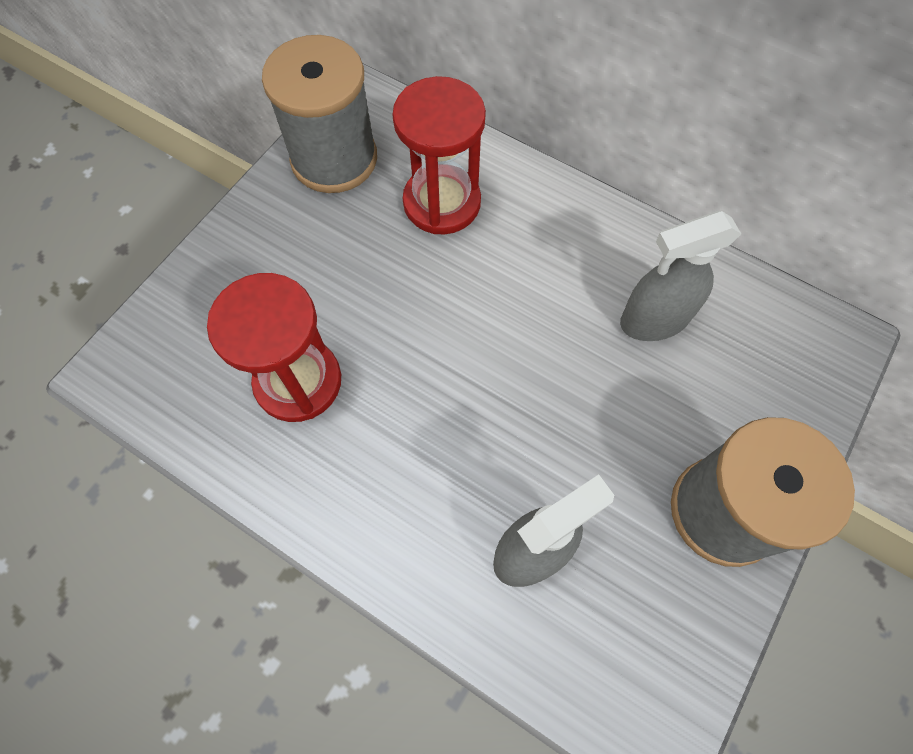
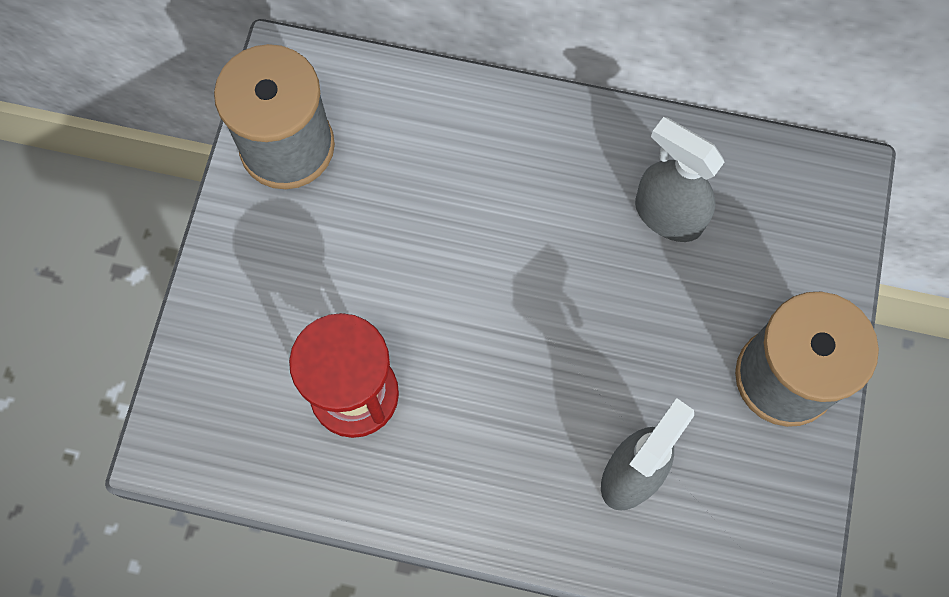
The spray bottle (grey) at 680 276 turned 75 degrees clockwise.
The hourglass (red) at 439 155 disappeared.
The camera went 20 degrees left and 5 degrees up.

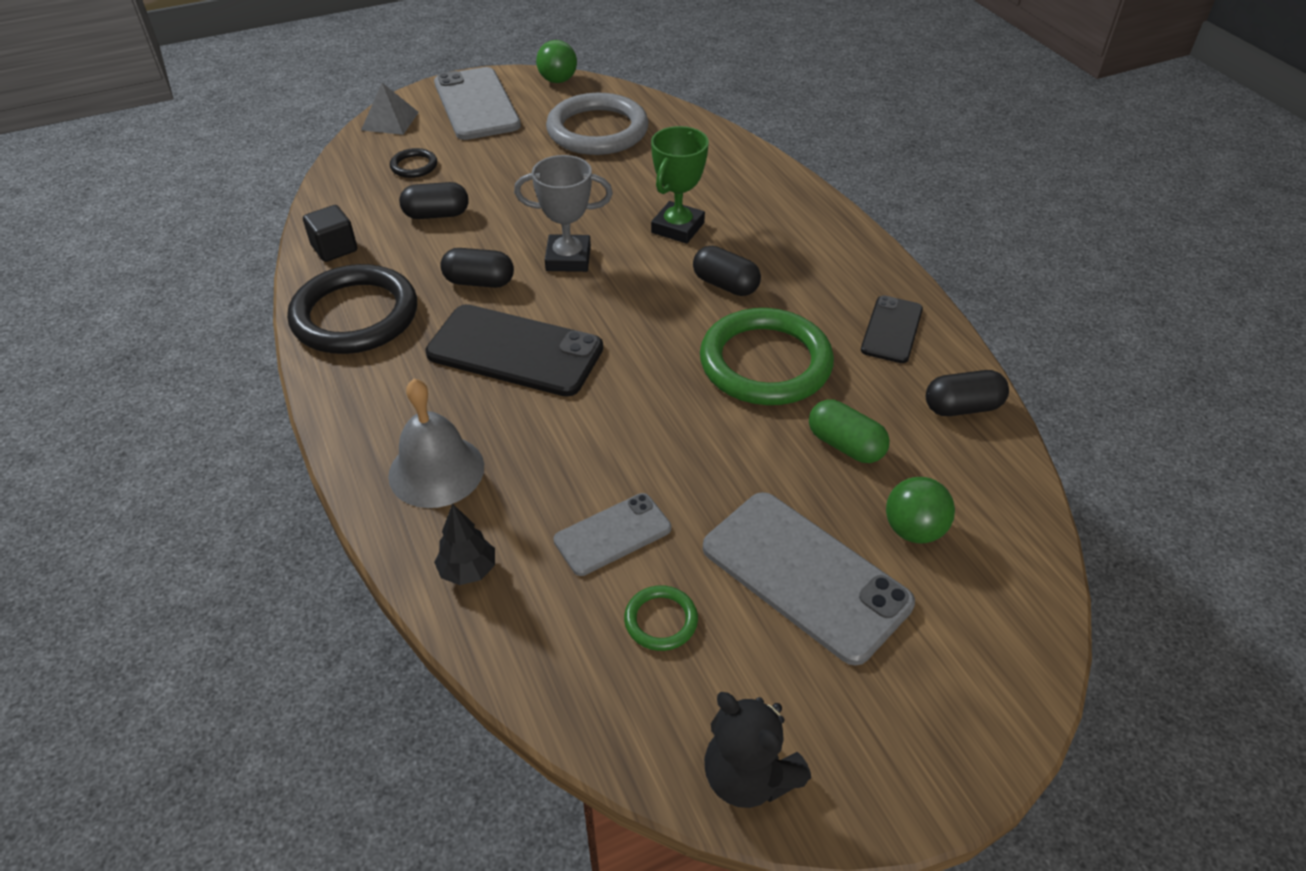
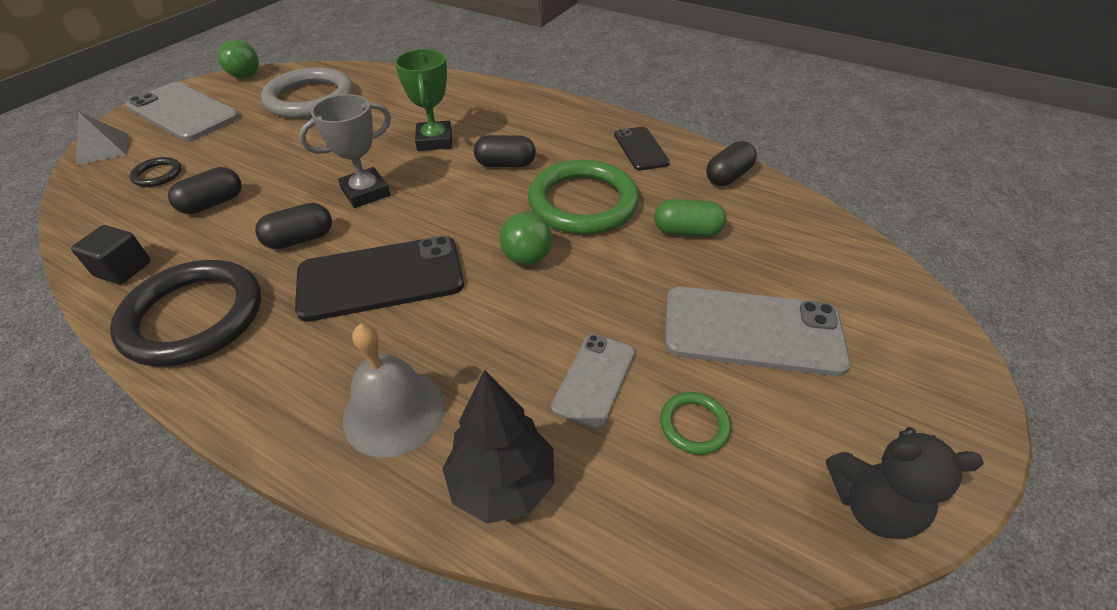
The tree (black) at 464 544 changed to 1.69 times the size.
The ball (green) moved from 920 510 to 526 238.
The camera went 35 degrees left and 0 degrees up.

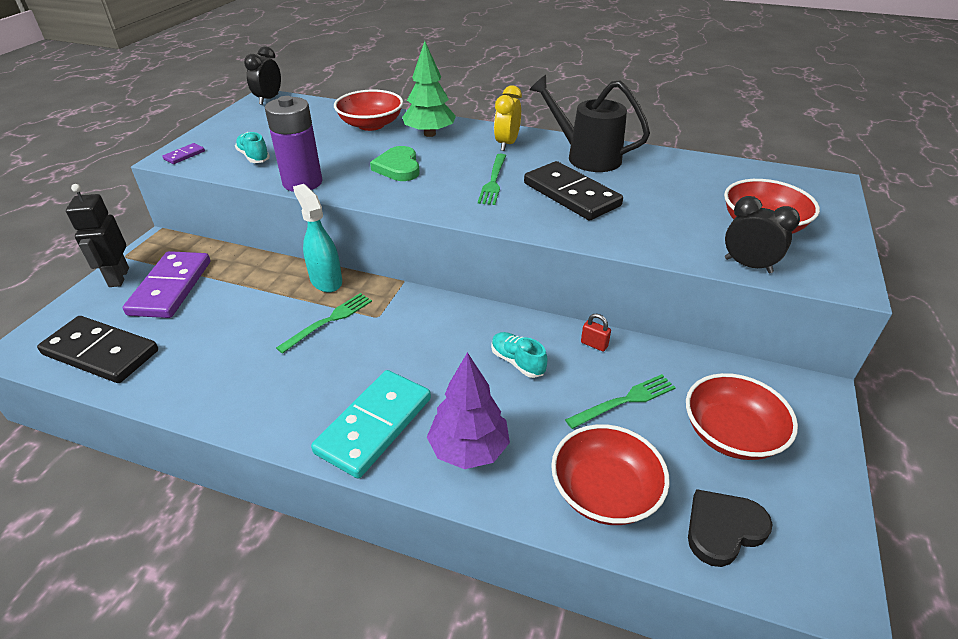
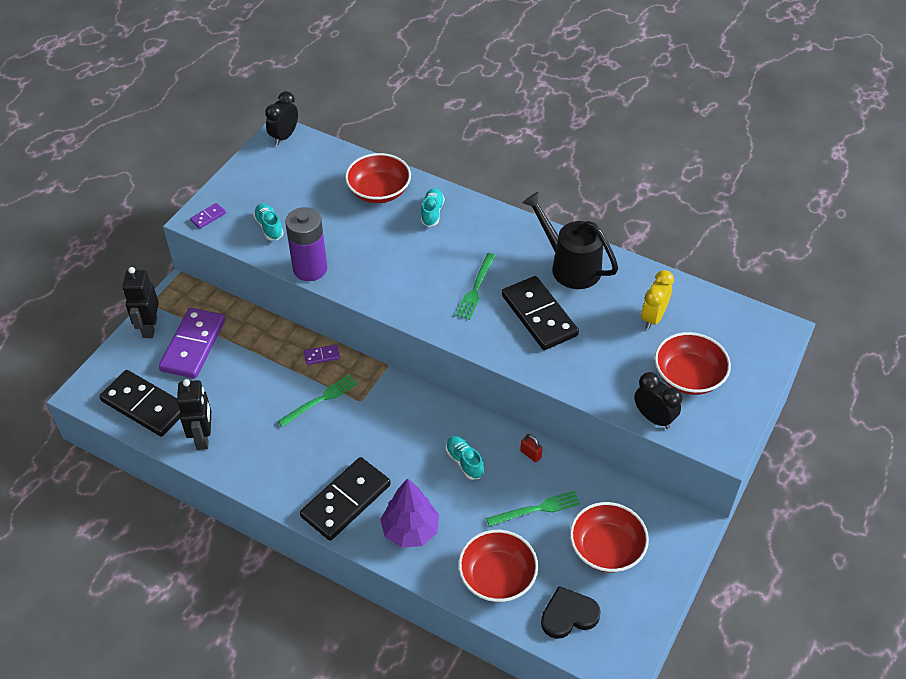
The robot (black) at 194 414 appeared.
The domino (turquoise) at 371 424 became the domino (black) at 345 499.
The spray bottle (turquoise) at 317 238 was replaced by the domino (purple) at 322 355.
The tree (green) at 429 89 was replaced by the shoe (turquoise) at 433 207.
The clock (yellow) moved from 508 118 to 657 300.
The heart (green) at 395 163 disappeared.
The camera went 10 degrees right and 10 degrees up.

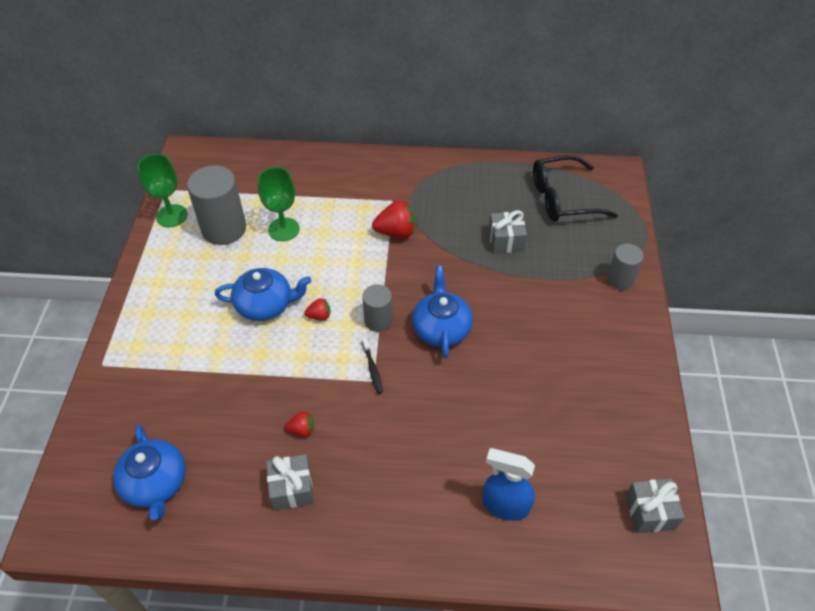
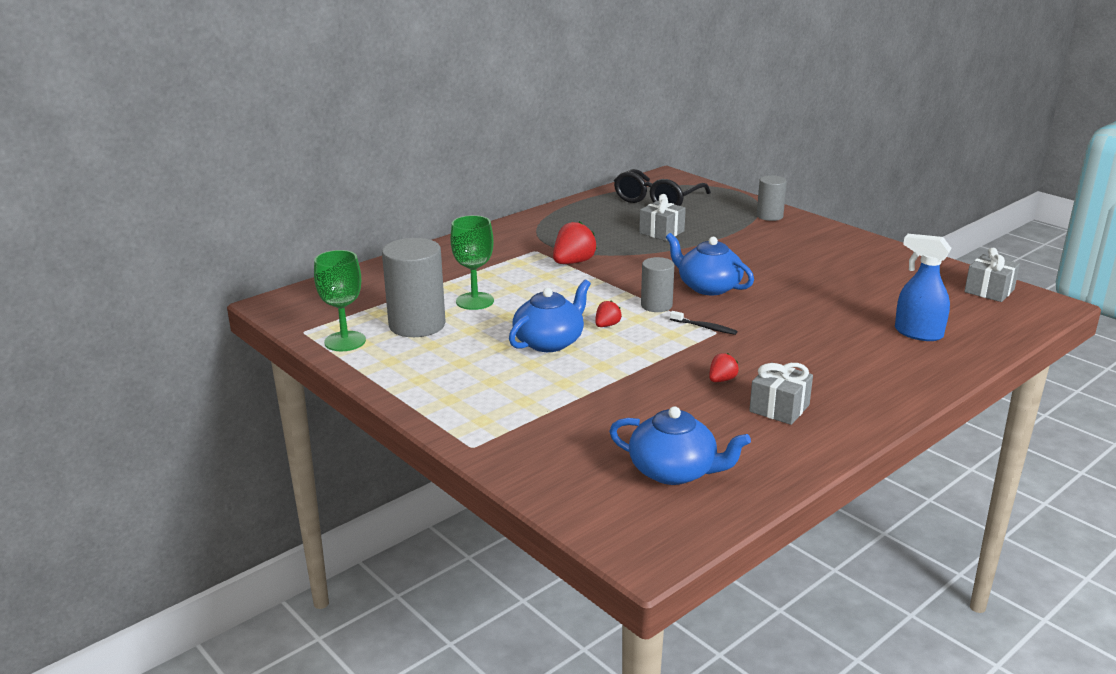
The spray bottle (blue) at 508 484 turned 60 degrees clockwise.
The camera went 45 degrees left and 25 degrees down.

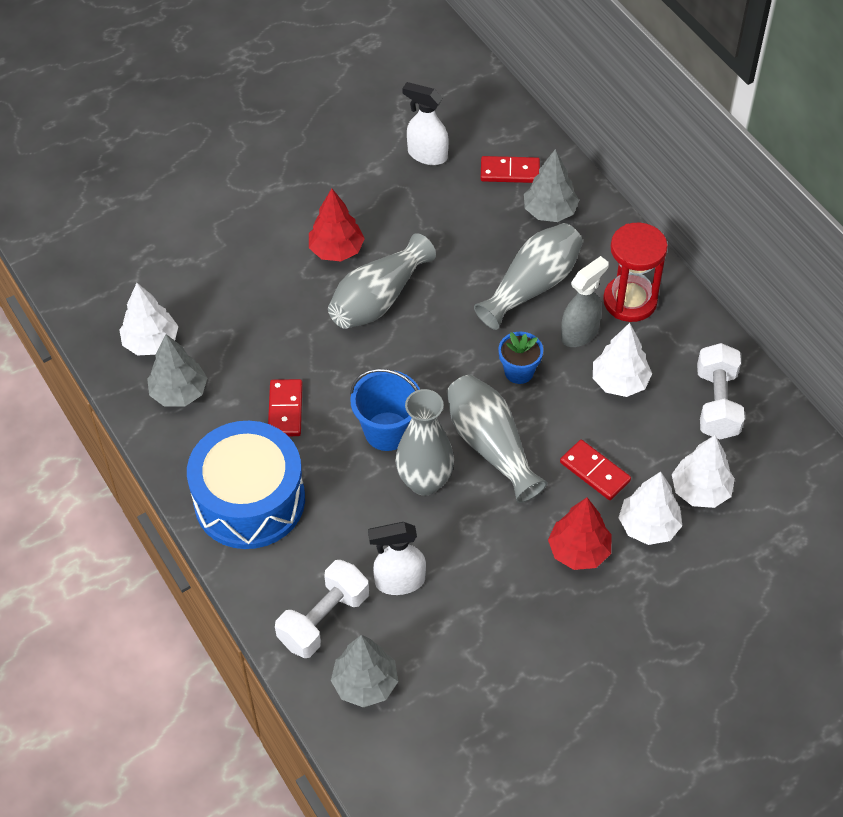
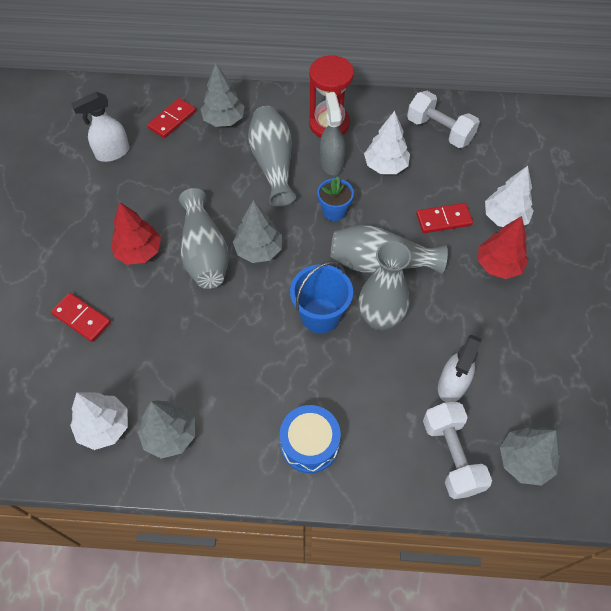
The domino (red) moved from 285 407 to 81 317.
The tree (grey) at 257 231 appeared.
The drum (blue) at 246 485 changed to 0.58 times the size.
The tree (white) at 703 471 disappeared.
The camera went 55 degrees left and 5 degrees up.

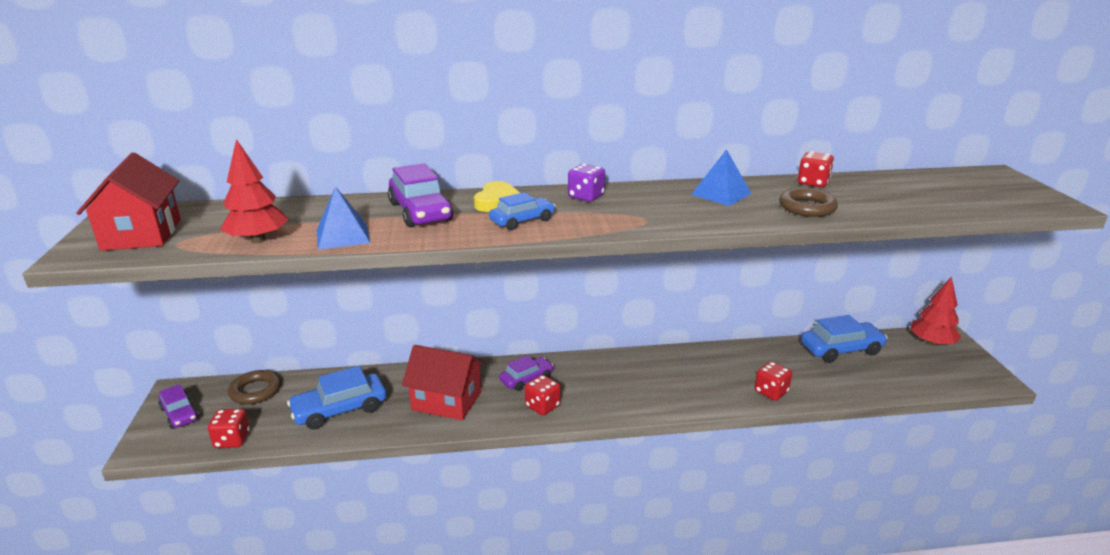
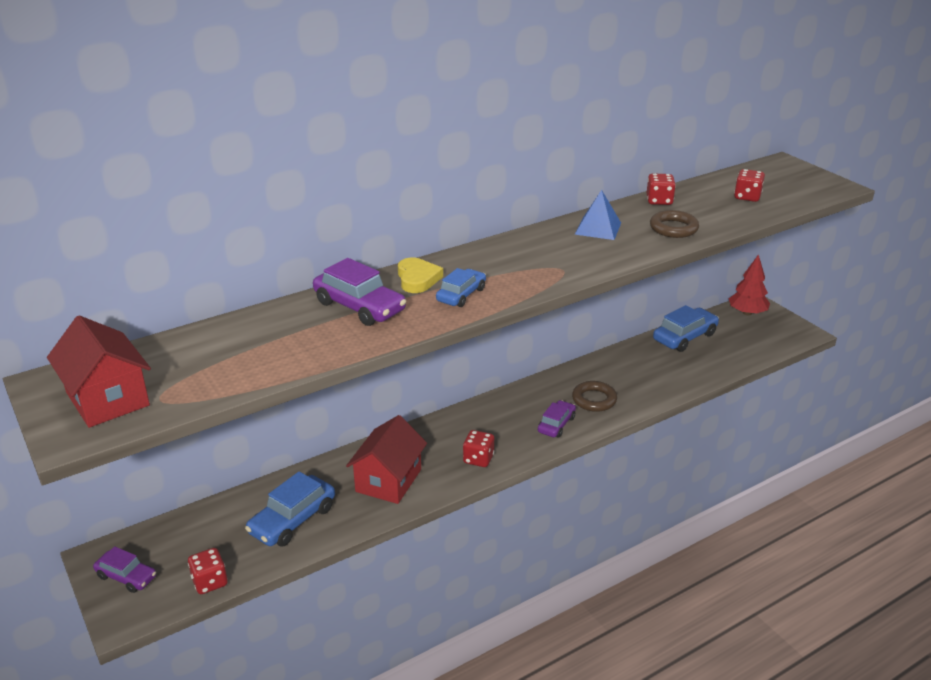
The house (red) at 443 383 turned 60 degrees counterclockwise.
The car (purple) moved from 526 373 to 557 419.
The ring (brown) moved from 254 387 to 594 396.
The dice (red) moved from 773 381 to 749 185.
The tree (red) at 254 191 disappeared.
The pyramid (blue) at 343 218 disappeared.
The dice (purple) at 586 183 disappeared.
The camera went 25 degrees left and 5 degrees up.

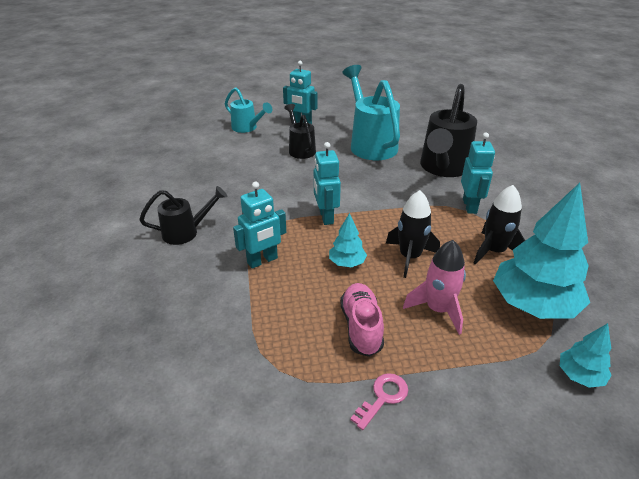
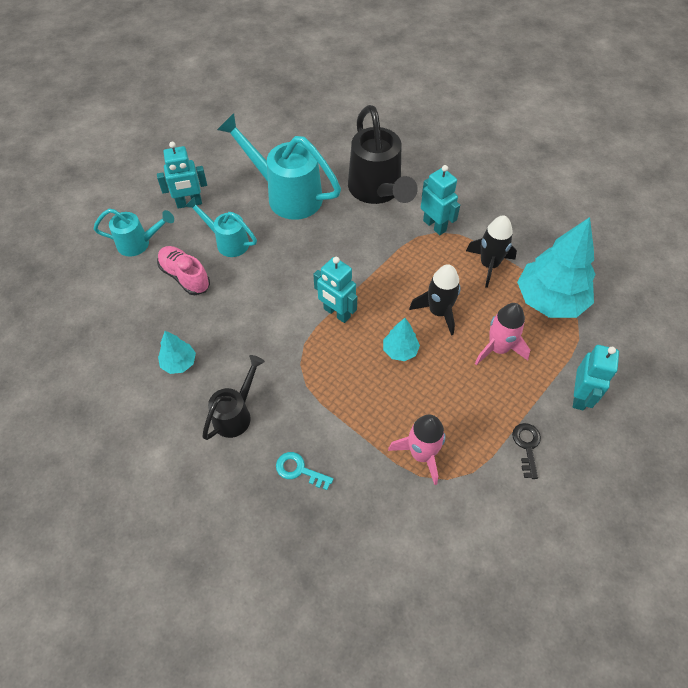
The shoe (pink) moved from 362 320 to 183 270.
The tree (turquoise) moved from 586 355 to 177 352.
The watering can (black) at 300 131 became the watering can (turquoise) at 221 227.
The key (turquoise) at 304 471 appeared.
The rocket (pink) at 417 450 appeared.
The key (pink) at 379 401 became the key (black) at 526 451.
The robot (turquoise) moved from 259 225 to 596 377.
The camera went 40 degrees left and 20 degrees up.

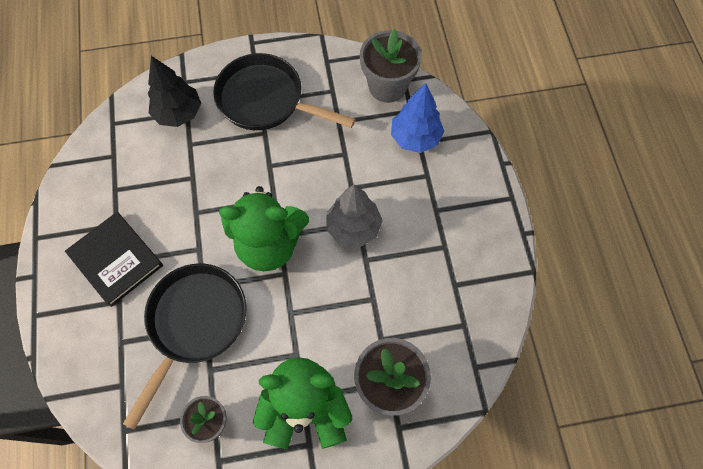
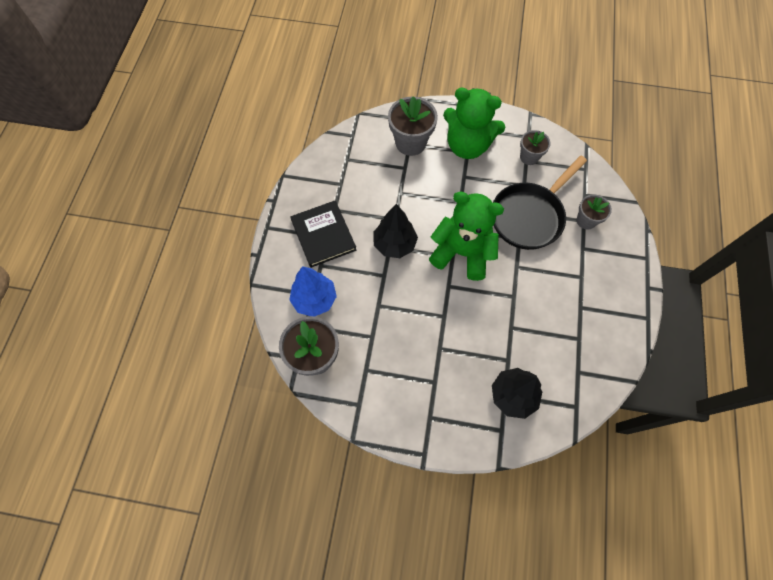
The book (black) moved from 114 259 to 323 234.
The tree (grey) at 354 215 became the tree (black) at 395 231.
The flower pot (grey) at 594 212 appeared.
The pan (black) at 284 91 disappeared.
The camera went 160 degrees left and 0 degrees up.

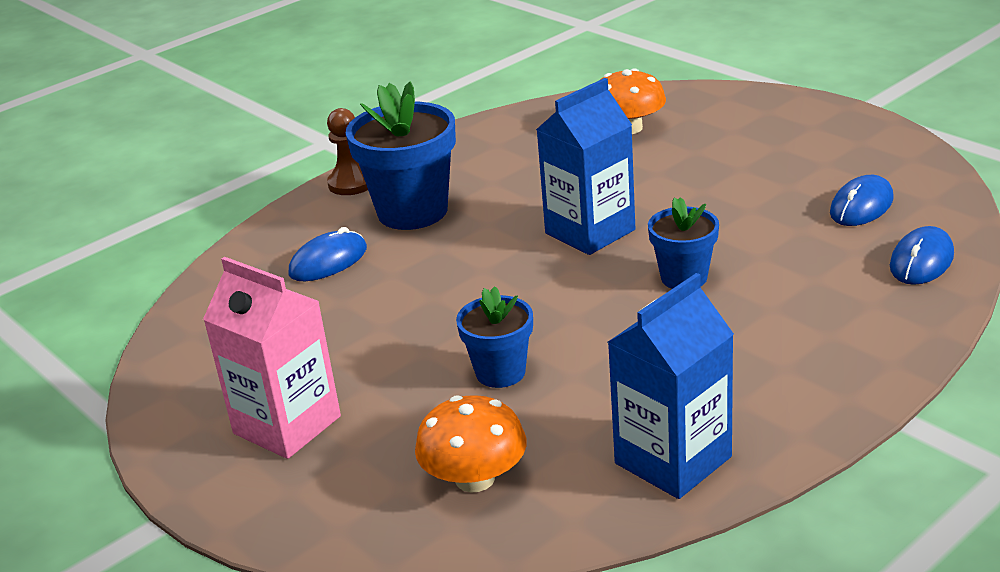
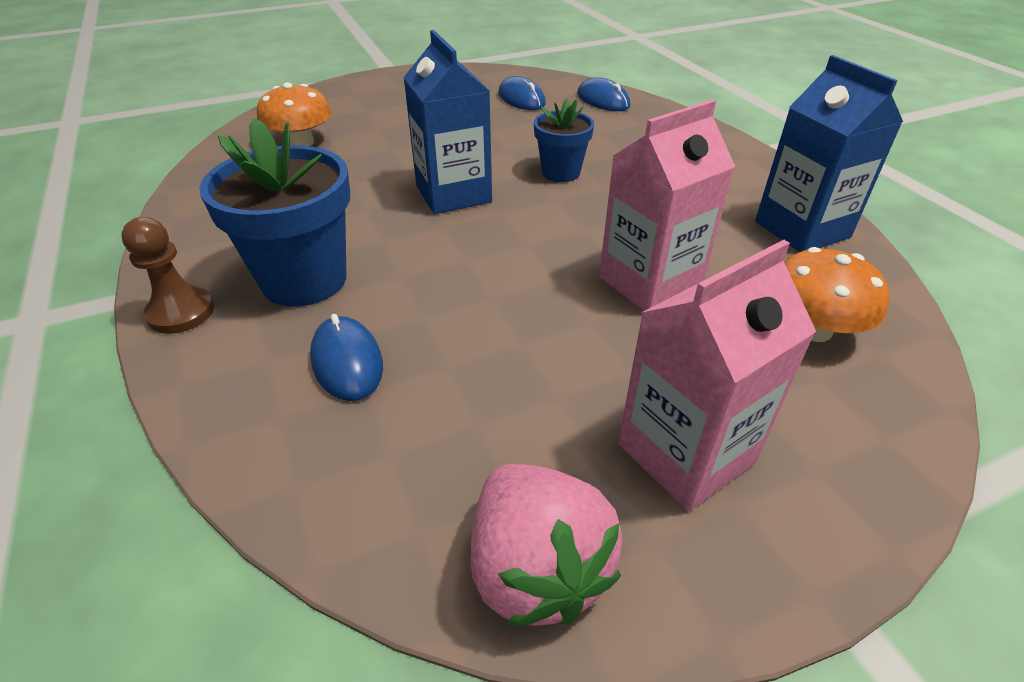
The strawberry (pink) at 546 545 appeared.
The flower pot (blue) at 494 337 was replaced by the carton (pink) at 667 205.
The camera went 75 degrees left and 10 degrees up.

